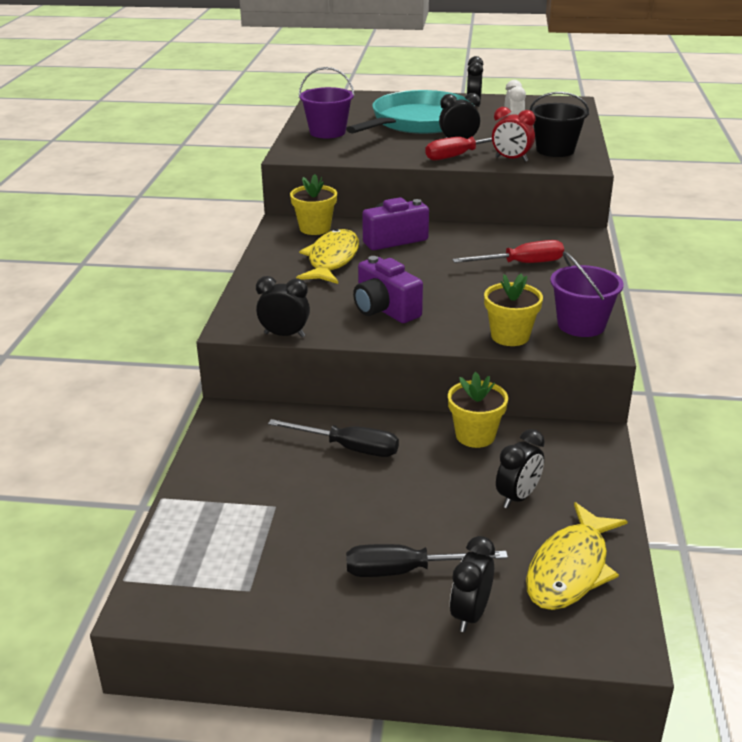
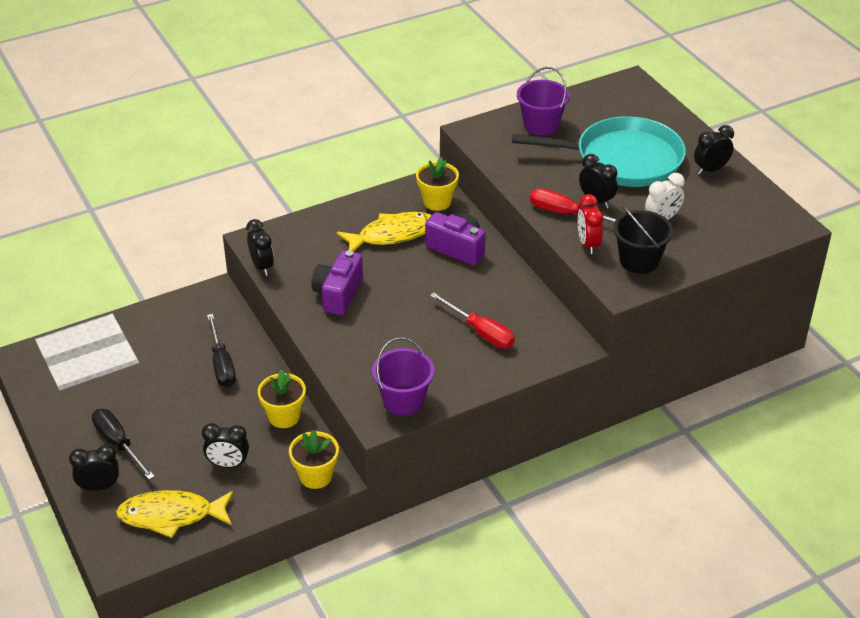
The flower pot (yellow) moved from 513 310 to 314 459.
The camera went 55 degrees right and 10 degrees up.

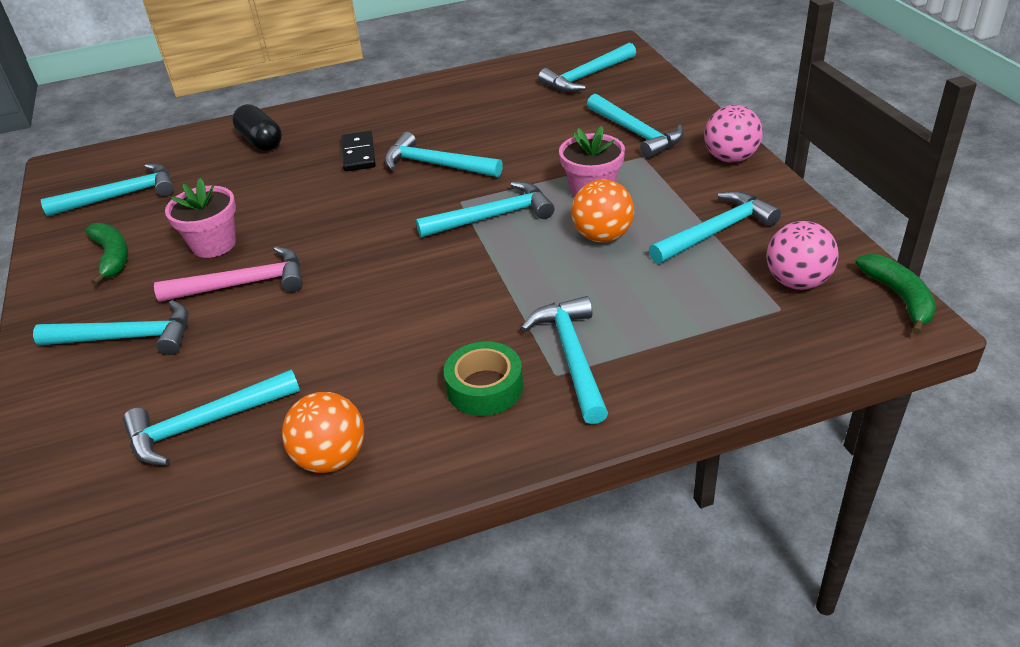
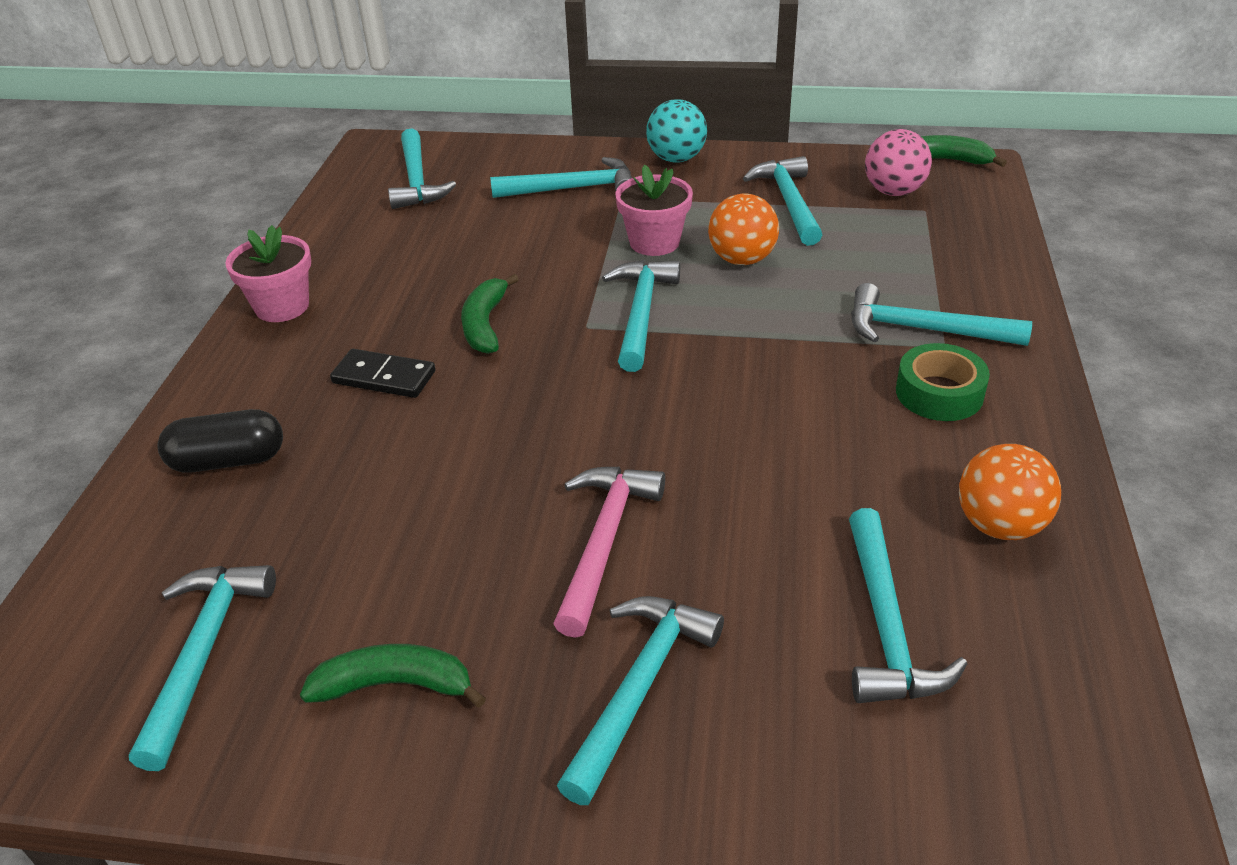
The flower pot (pink) moved from 200 218 to 268 273.
The hammer (turquoise) at 443 154 was replaced by the banana (green) at 490 314.
The ball (pink) at 733 134 became the ball (turquoise) at 676 131.
The camera went 65 degrees left and 0 degrees up.

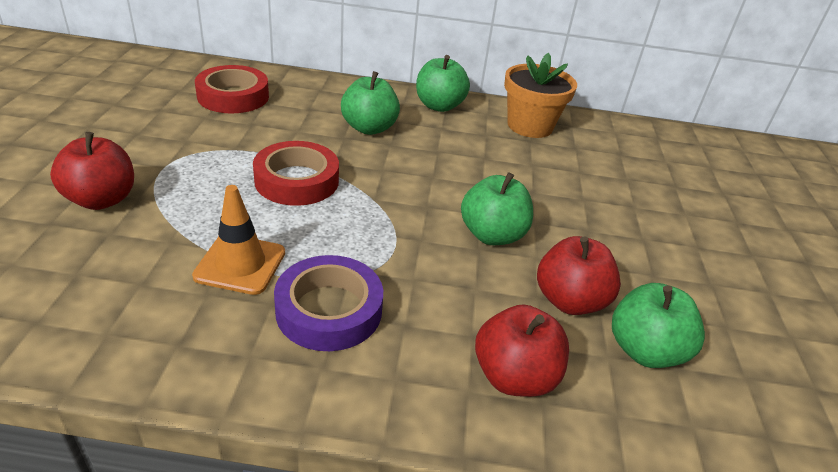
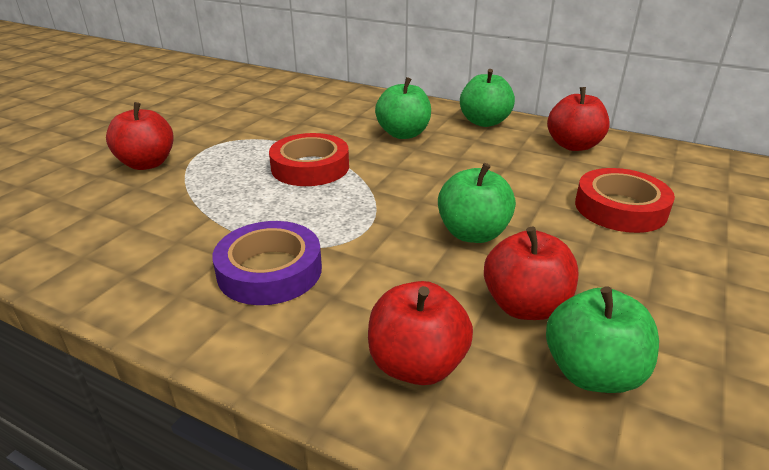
The flower pot (orange) at 540 95 was replaced by the apple (red) at 578 119.
The tape (red) moved from 232 89 to 625 200.
The traffic cone (orange) at 238 240 disappeared.
The camera went 25 degrees right and 5 degrees down.

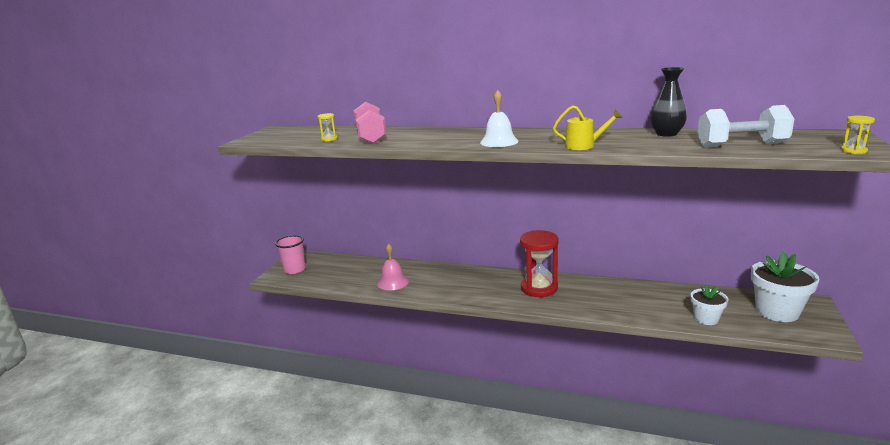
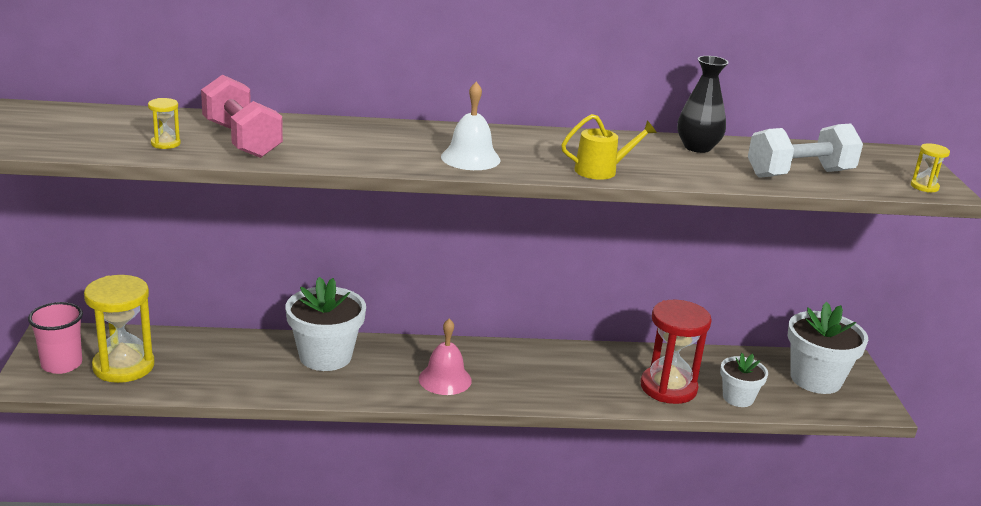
The hourglass (yellow) at 119 329 appeared.
The flower pot (white) at 326 324 appeared.
The bell (pink) moved from 393 266 to 445 357.
The hourglass (red) moved from 539 263 to 676 352.
The camera went 25 degrees left and 5 degrees up.

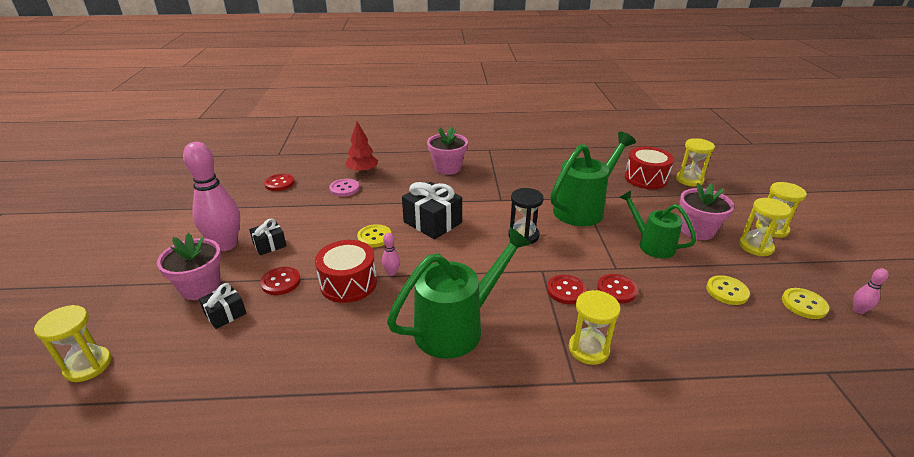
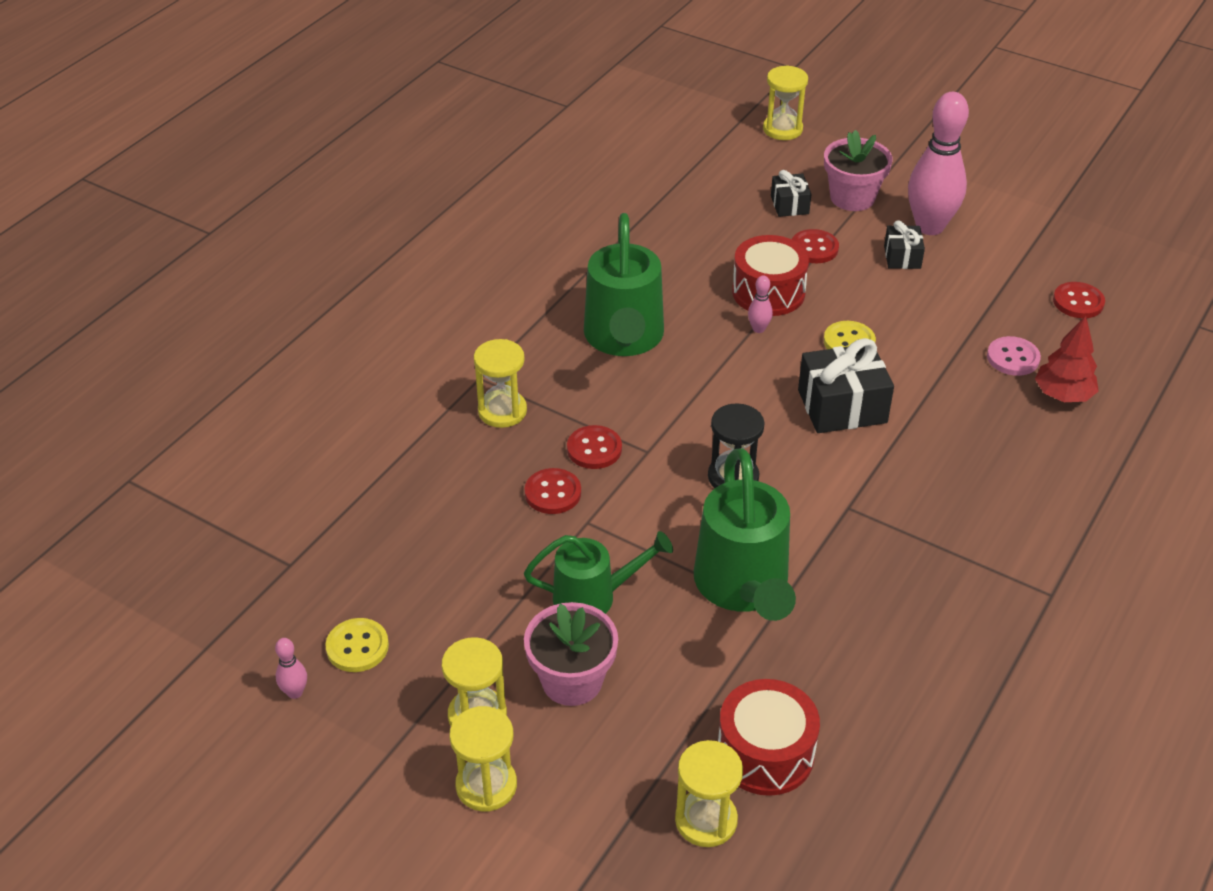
The flower pot (pink) at 447 150 disappeared.
The button (yellow) at 728 290 disappeared.
The camera went 125 degrees right and 10 degrees up.

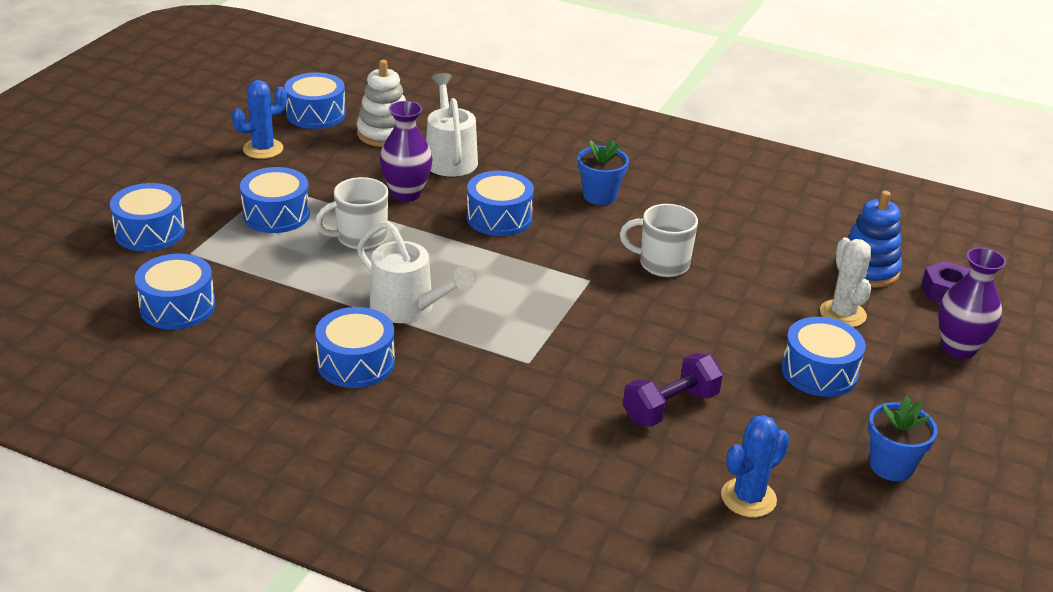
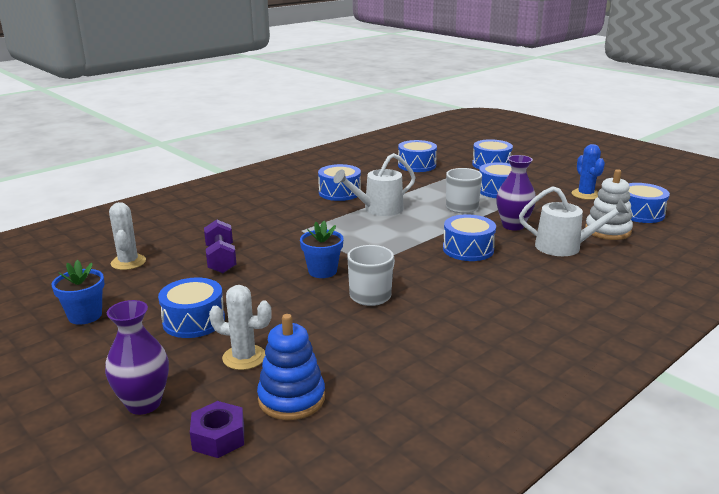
The cactus (blue) at 755 466 became the cactus (white) at 127 236.
The flower pot (blue) moved from 603 172 to 321 249.
The camera went 115 degrees right and 10 degrees down.

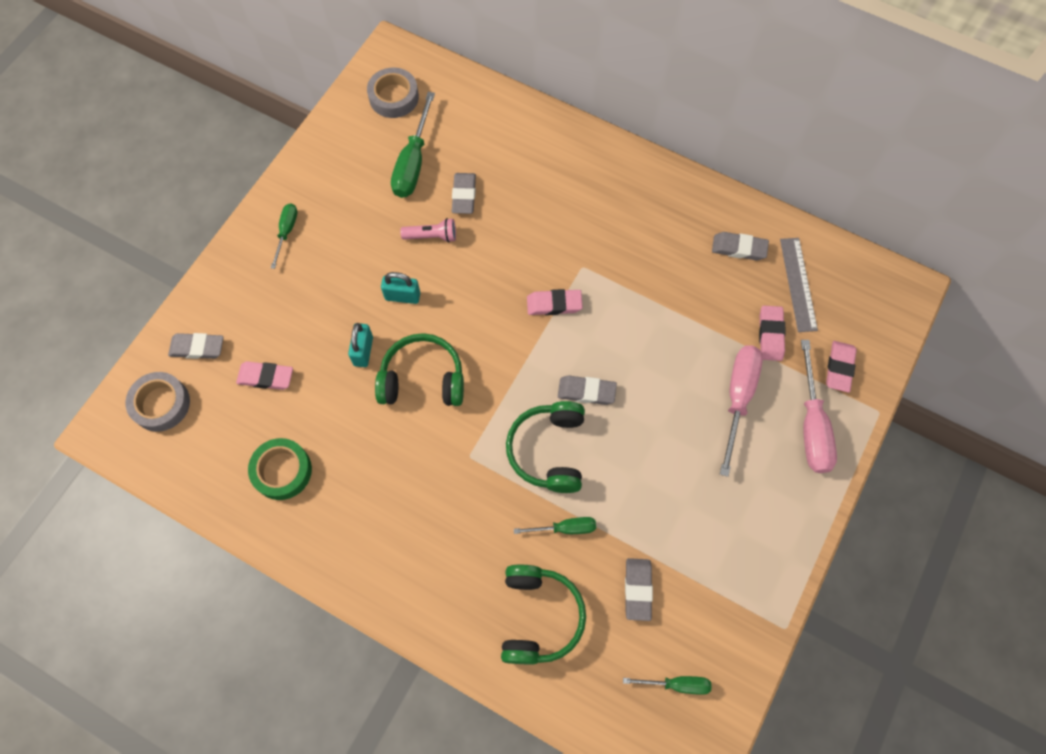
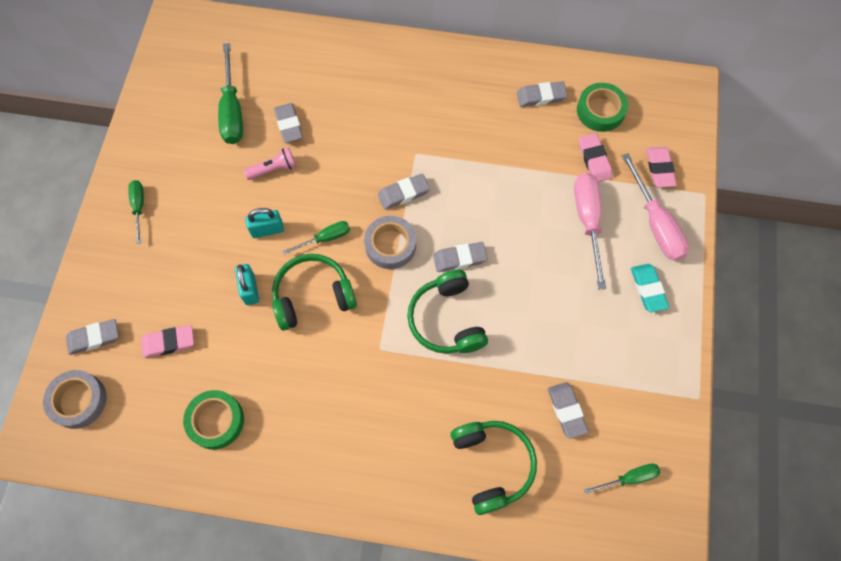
The screwdriver (green) moved from 555 525 to 316 238.
The tape (grey) moved from 393 92 to 390 242.
The eraser (pink) at 555 302 became the eraser (grey) at 404 192.
The ruler (grey) at 799 285 was replaced by the tape (green) at 602 107.
The eraser (turquoise) at 650 288 appeared.
The camera went 20 degrees left and 0 degrees up.

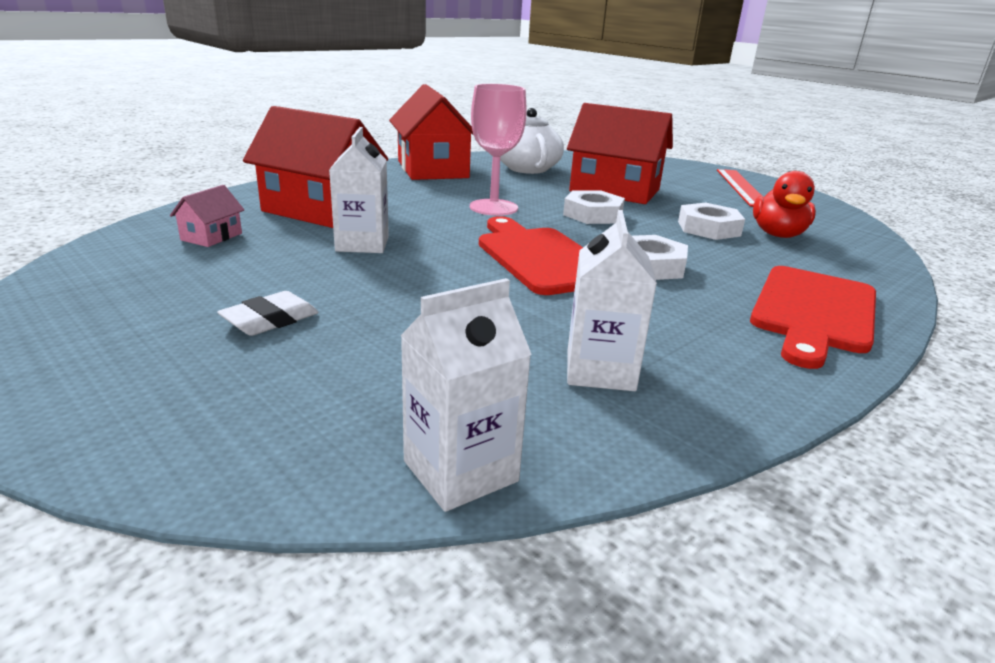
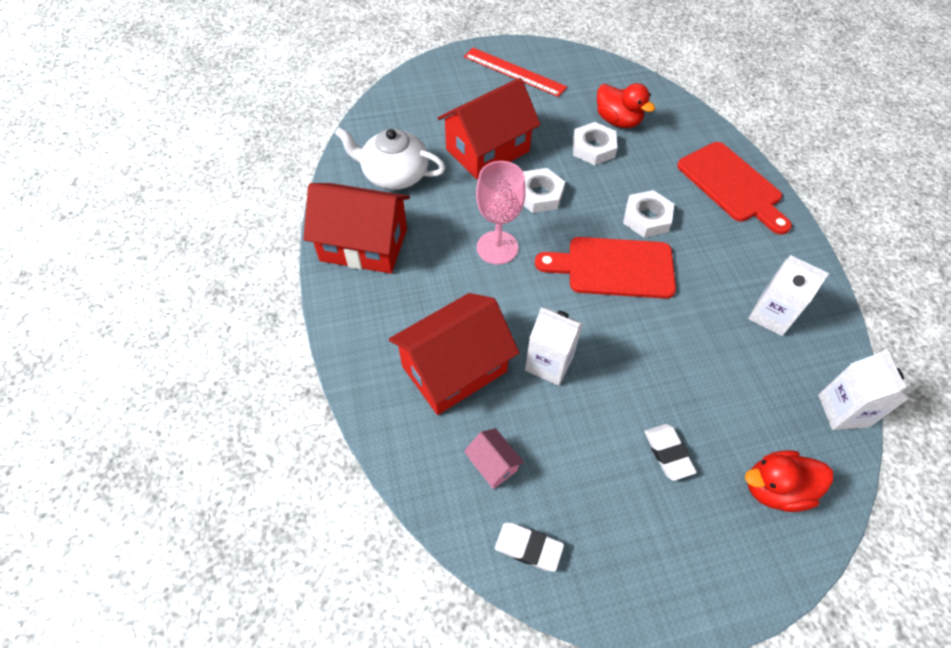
The eraser (white) at 529 547 appeared.
The duck (red) at 789 481 appeared.
The camera went 60 degrees left and 30 degrees up.

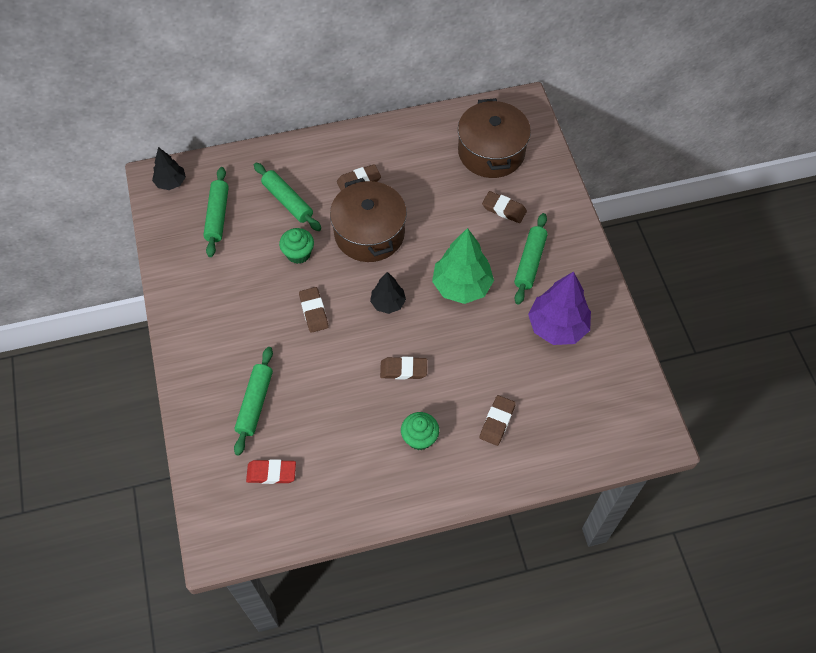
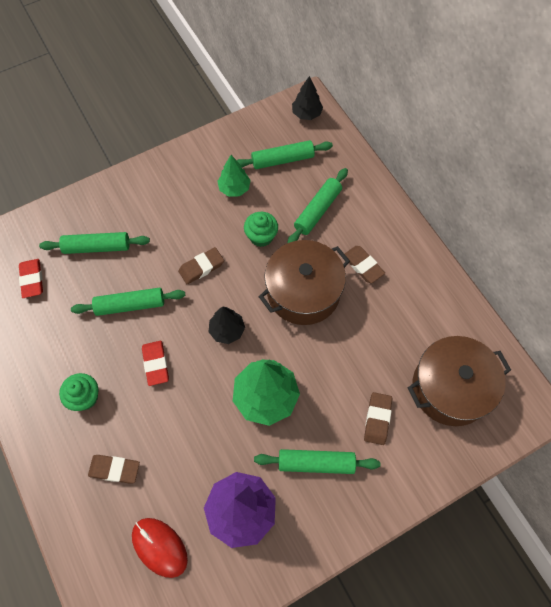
The rolling pin (green) at 128 302 appeared.
The mouse (red) at 160 548 appeared.
The eraser (brown) at 403 368 became the eraser (red) at 155 363.
The tree (green) at 234 176 appeared.
The camera went 75 degrees right and 5 degrees up.

